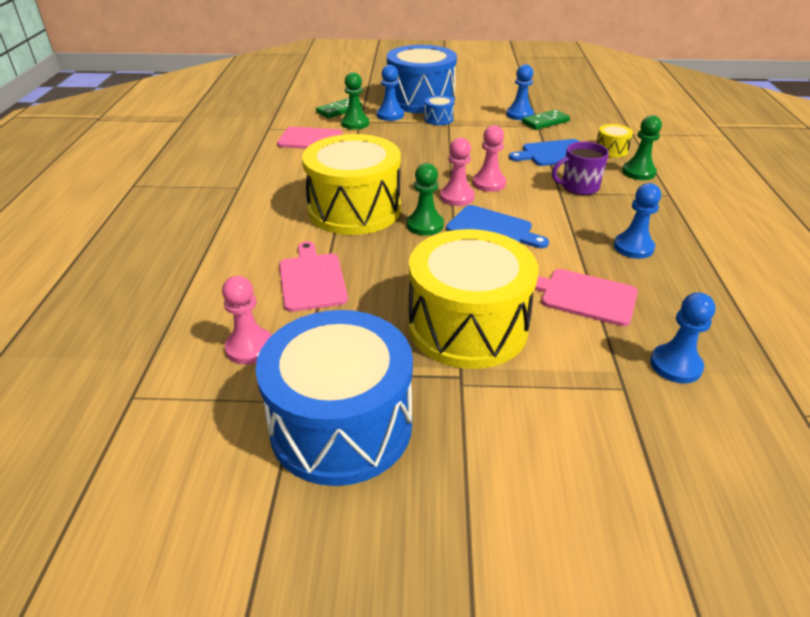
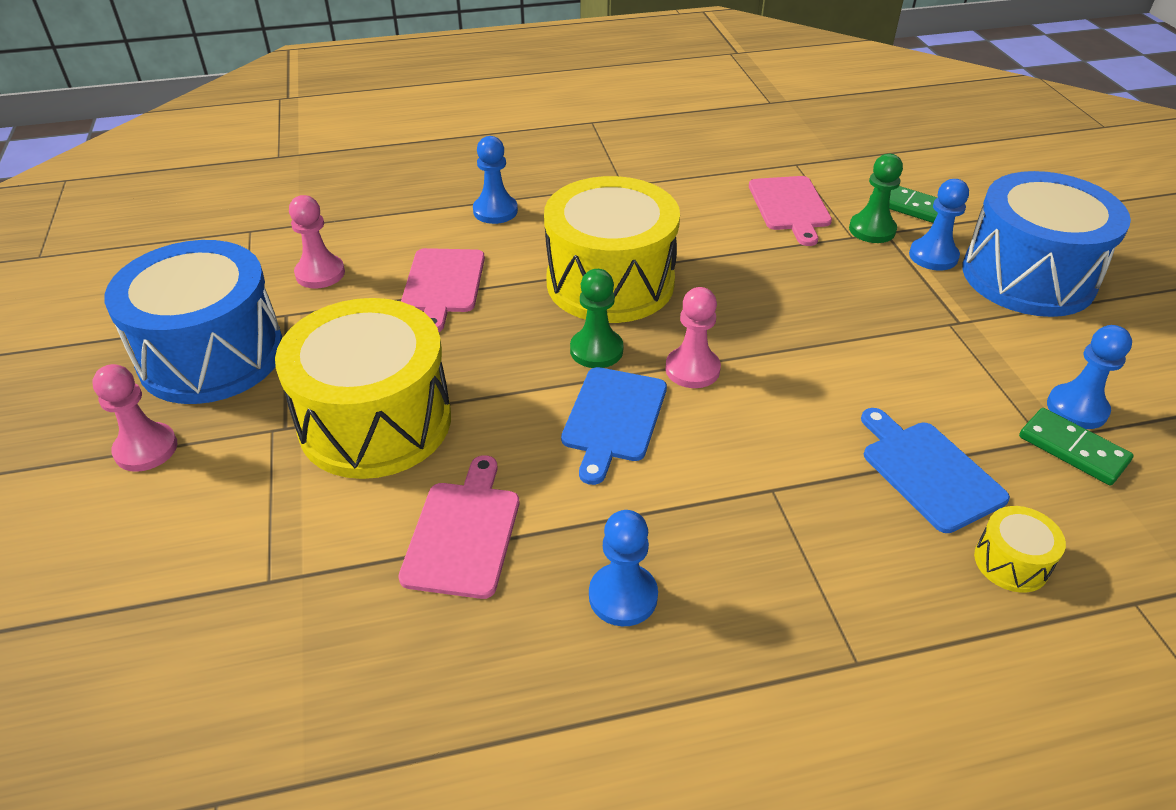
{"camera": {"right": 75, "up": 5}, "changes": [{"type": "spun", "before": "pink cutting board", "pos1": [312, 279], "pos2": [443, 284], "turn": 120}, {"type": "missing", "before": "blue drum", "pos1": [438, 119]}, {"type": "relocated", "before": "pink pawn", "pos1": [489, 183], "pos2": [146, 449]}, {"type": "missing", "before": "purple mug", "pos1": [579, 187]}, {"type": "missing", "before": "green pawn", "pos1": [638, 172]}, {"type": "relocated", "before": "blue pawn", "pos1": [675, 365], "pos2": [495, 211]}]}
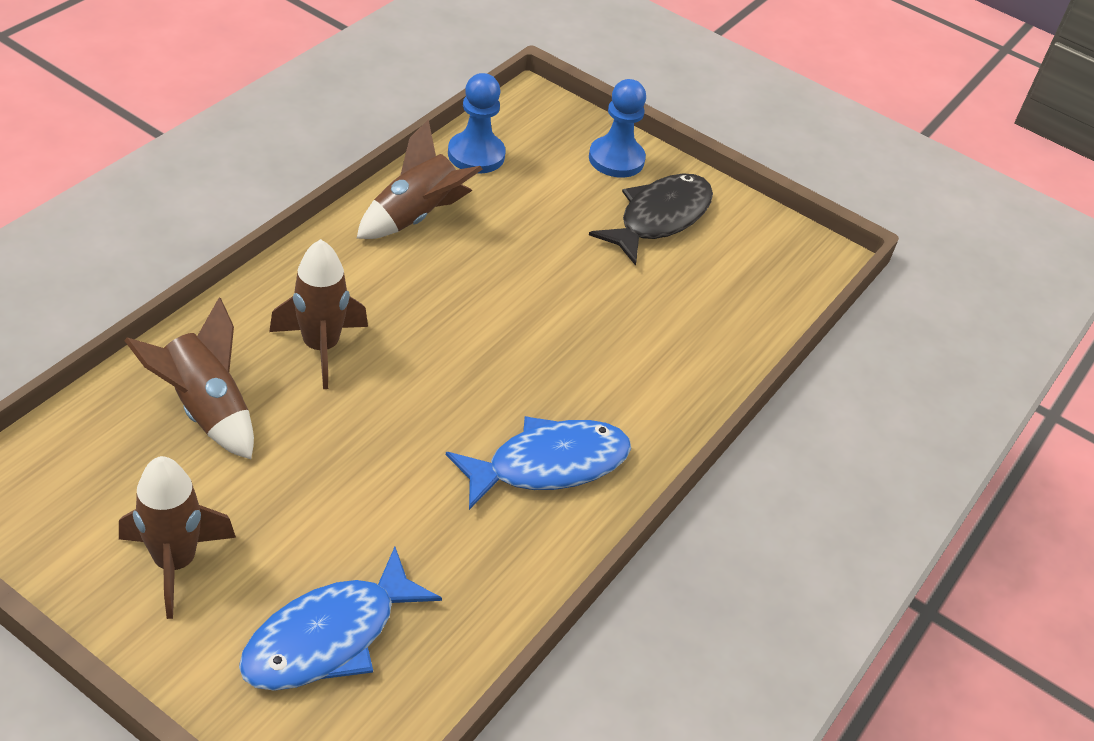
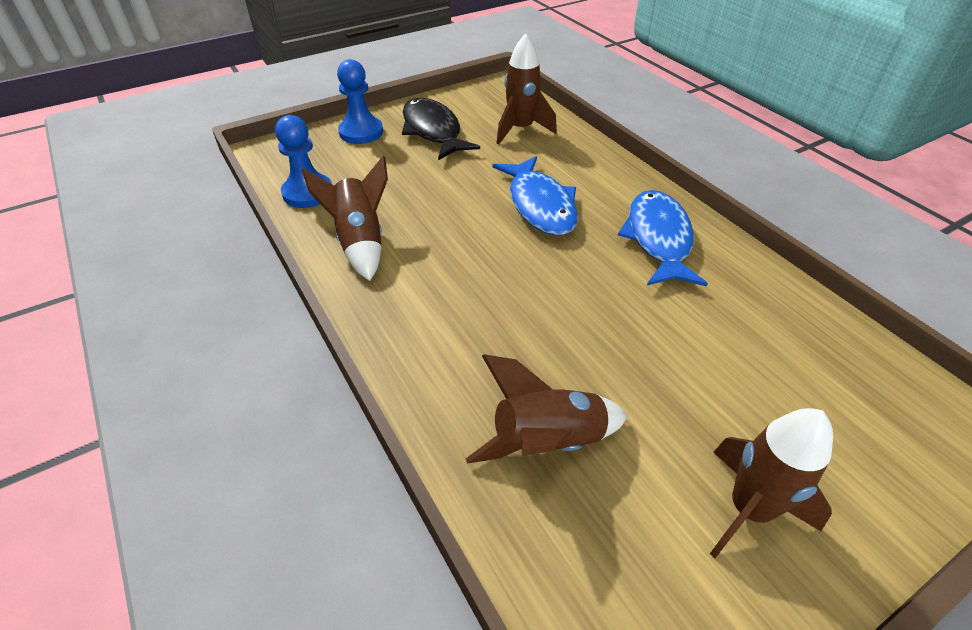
{"camera": {"right": -60, "up": 0}, "changes": [{"type": "relocated", "before": "blue fish", "pos1": [329, 637], "pos2": [540, 205]}, {"type": "relocated", "before": "brown rocket", "pos1": [321, 347], "pos2": [521, 130]}]}
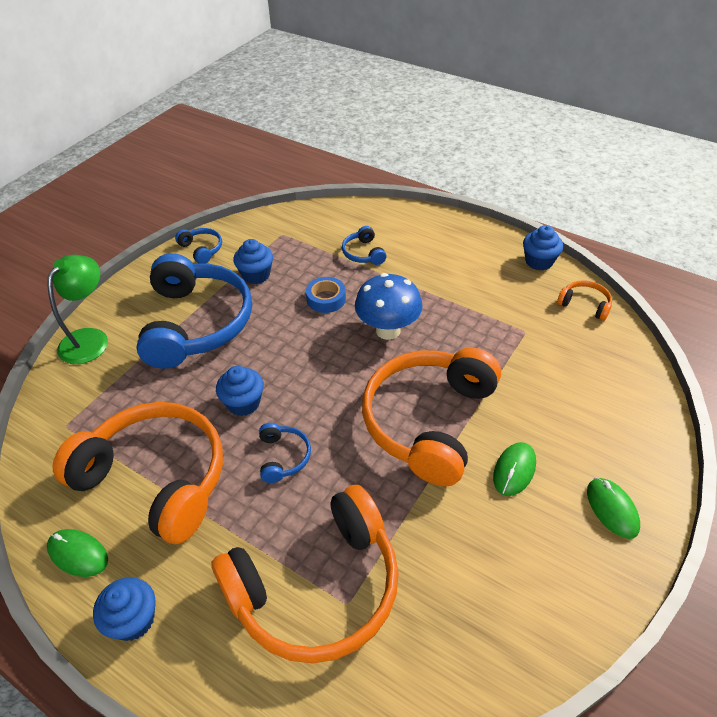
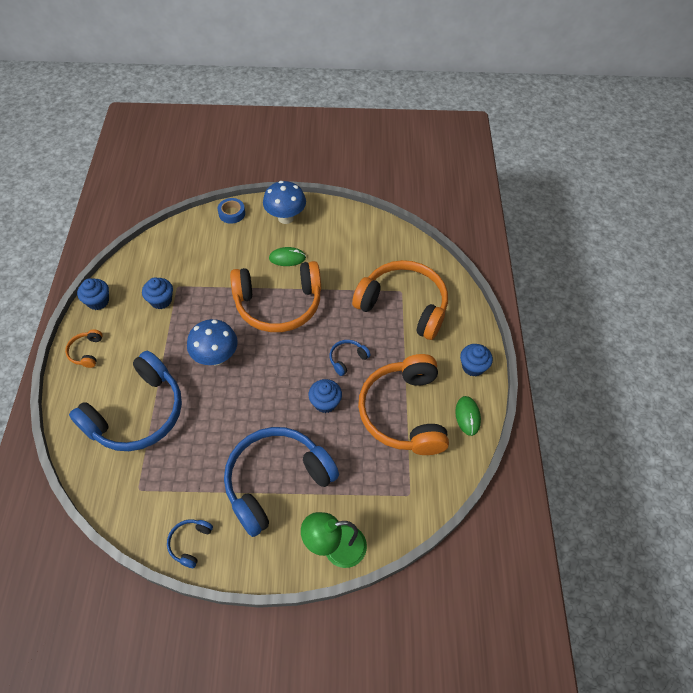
{"camera": {"right": -125, "up": 10}, "changes": [{"type": "relocated", "before": "blue cupcake", "pos1": [256, 275], "pos2": [161, 300]}, {"type": "relocated", "before": "blue tape", "pos1": [326, 299], "pos2": [232, 213]}, {"type": "size", "before": "blue headphones", "pos1": [363, 253], "pos2": [137, 413], "scale": 2.45}, {"type": "relocated", "before": "orange headphones", "pos1": [585, 304], "pos2": [86, 352]}, {"type": "exchanged", "before": "green mouse", "after": "blue mushroom", "pos1": [612, 509], "pos2": [285, 218]}]}
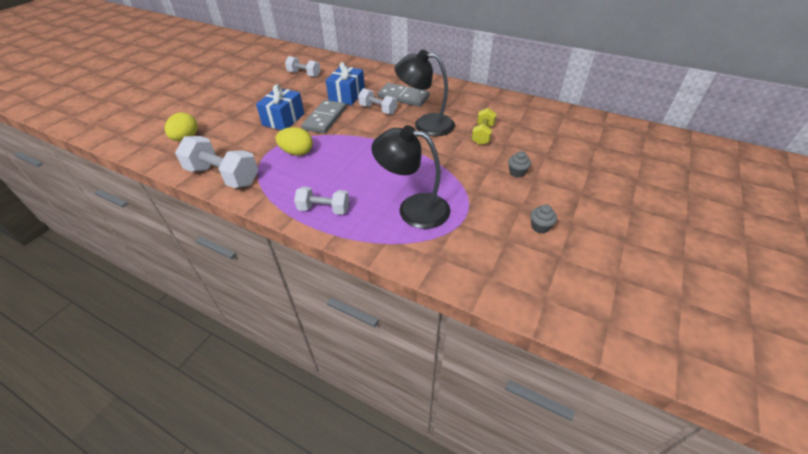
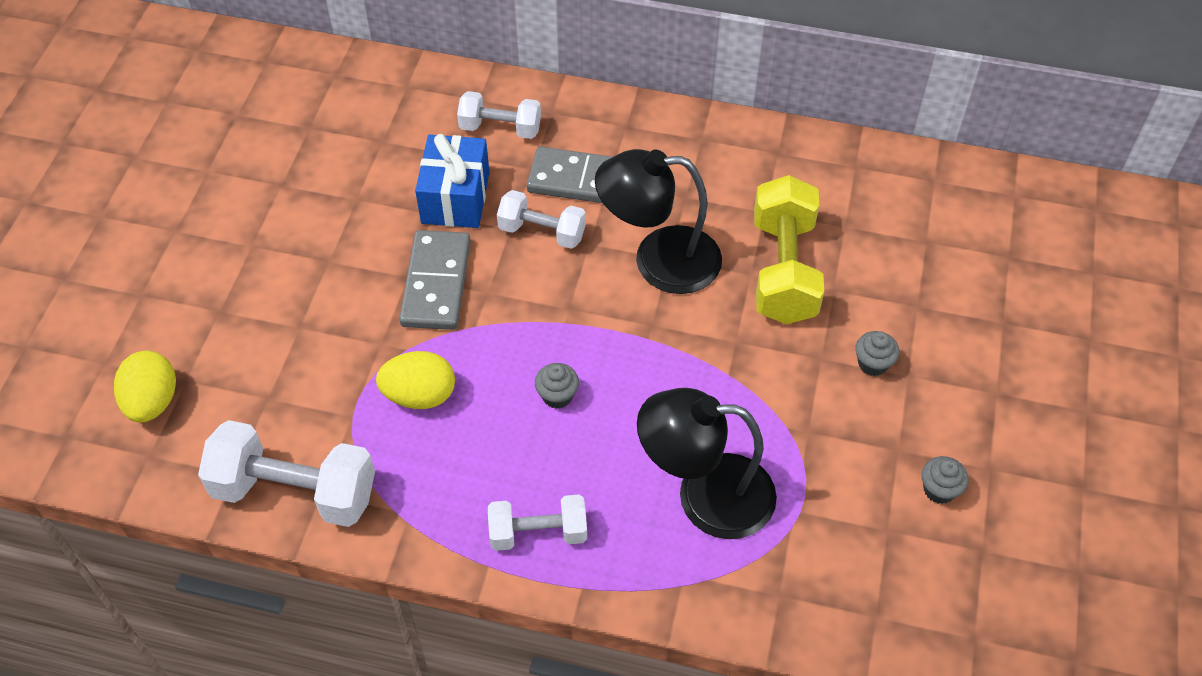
{"camera": {"right": -15, "up": 10}, "changes": [{"type": "missing", "before": "blue gift", "pos1": [283, 119]}, {"type": "relocated", "before": "white dumbbell", "pos1": [304, 74], "pos2": [500, 128]}, {"type": "size", "before": "yellow dumbbell", "pos1": [483, 135], "pos2": [784, 270], "scale": 1.66}, {"type": "appeared", "after": "grey cupcake", "pos2": [557, 396]}]}
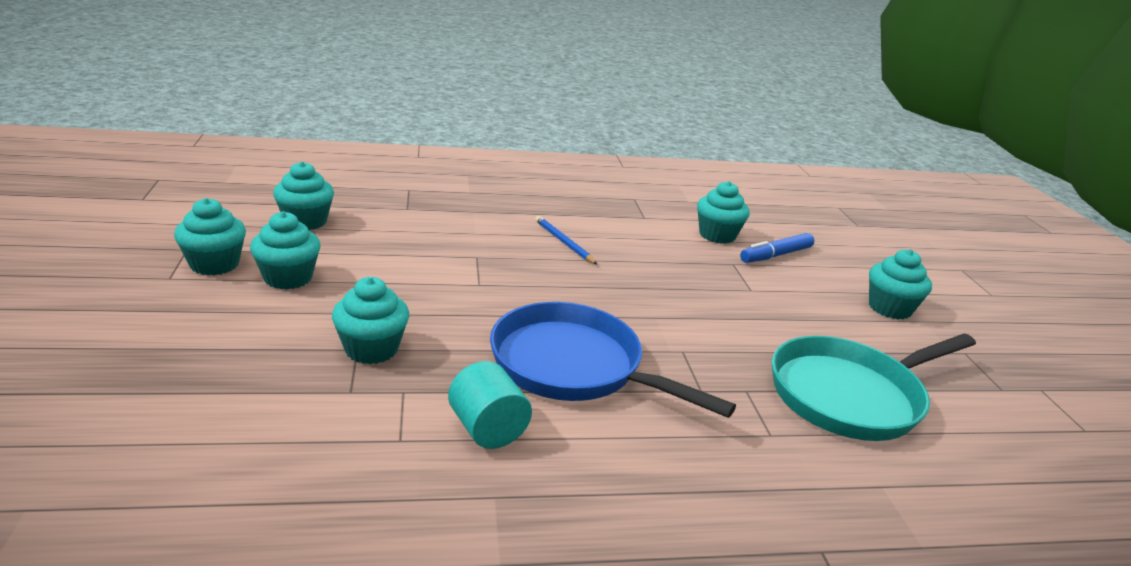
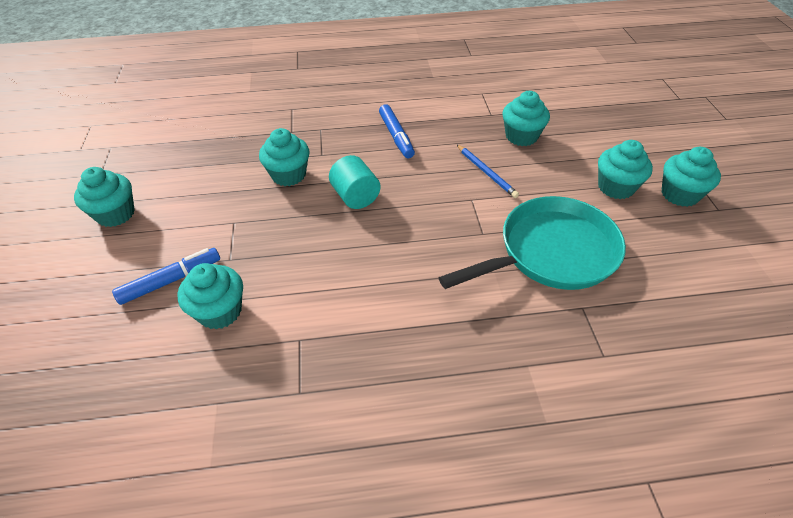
{"camera": {"right": -175, "up": 20}, "changes": [{"type": "relocated", "before": "turquoise cupcake", "pos1": [305, 221], "pos2": [289, 175]}, {"type": "relocated", "before": "turquoise cylinder", "pos1": [487, 429], "pos2": [355, 197]}, {"type": "exchanged", "before": "blue pan", "after": "blue marker", "pos1": [574, 367], "pos2": [396, 136]}, {"type": "relocated", "before": "blue pencil", "pos1": [563, 242], "pos2": [486, 172]}, {"type": "relocated", "before": "turquoise pan", "pos1": [851, 395], "pos2": [550, 253]}]}
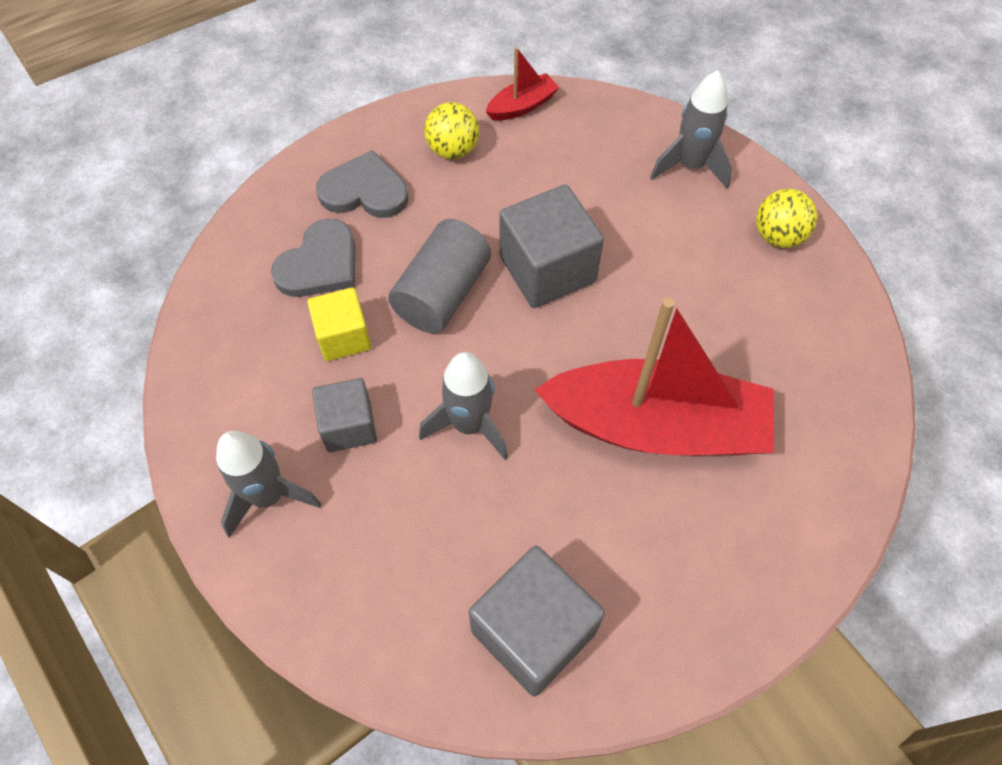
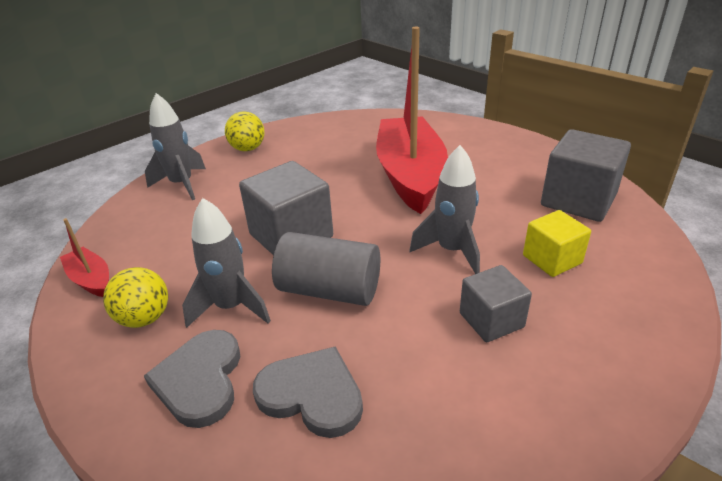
{"camera": {"right": -100, "up": -25}, "changes": [{"type": "relocated", "before": "grey rocket", "pos1": [268, 496], "pos2": [231, 307]}, {"type": "relocated", "before": "yellow cube", "pos1": [343, 337], "pos2": [552, 259]}]}
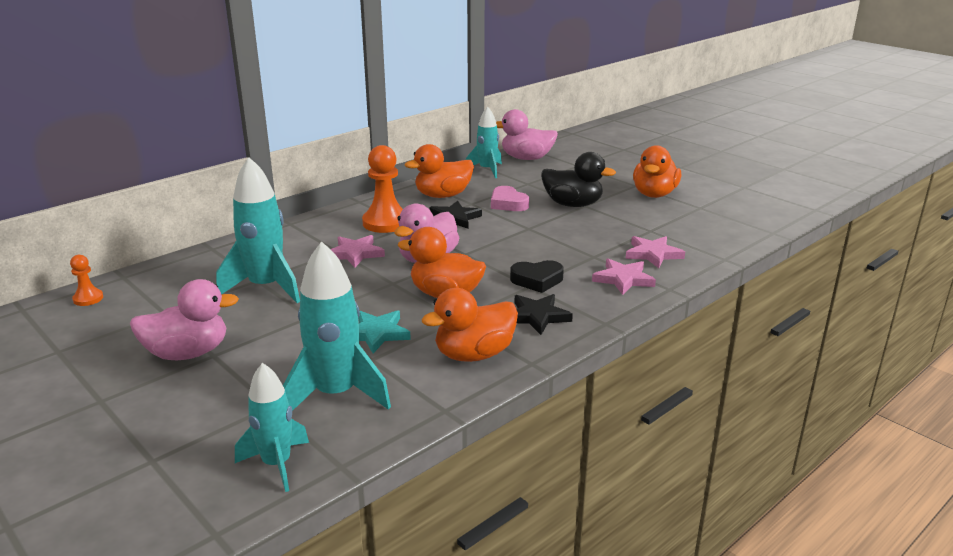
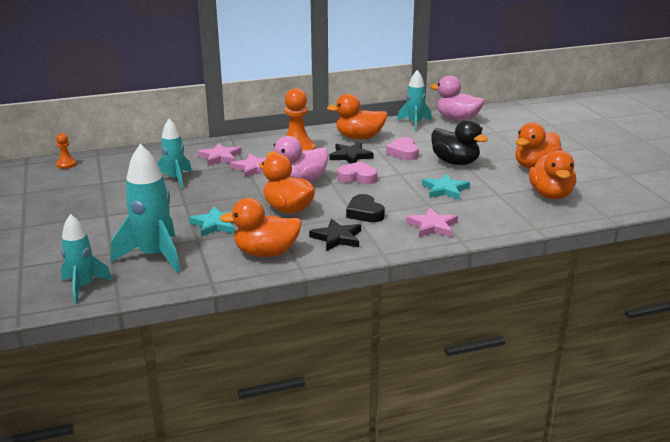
{"camera": {"right": 25, "up": 0}, "changes": [{"type": "missing", "before": "pink duck", "pos1": [188, 353]}, {"type": "size", "before": "turquoise rocket", "pos1": [266, 287], "pos2": [175, 179], "scale": 0.64}, {"type": "spun", "before": "black heart", "pos1": [537, 280], "pos2": [364, 213], "turn": 45}, {"type": "relocated", "before": "pink star", "pos1": [653, 254], "pos2": [220, 157]}, {"type": "appeared", "after": "pink heart", "pos2": [357, 177]}, {"type": "appeared", "after": "turquoise star", "pos2": [445, 189]}, {"type": "appeared", "after": "orange duck", "pos2": [551, 195]}]}
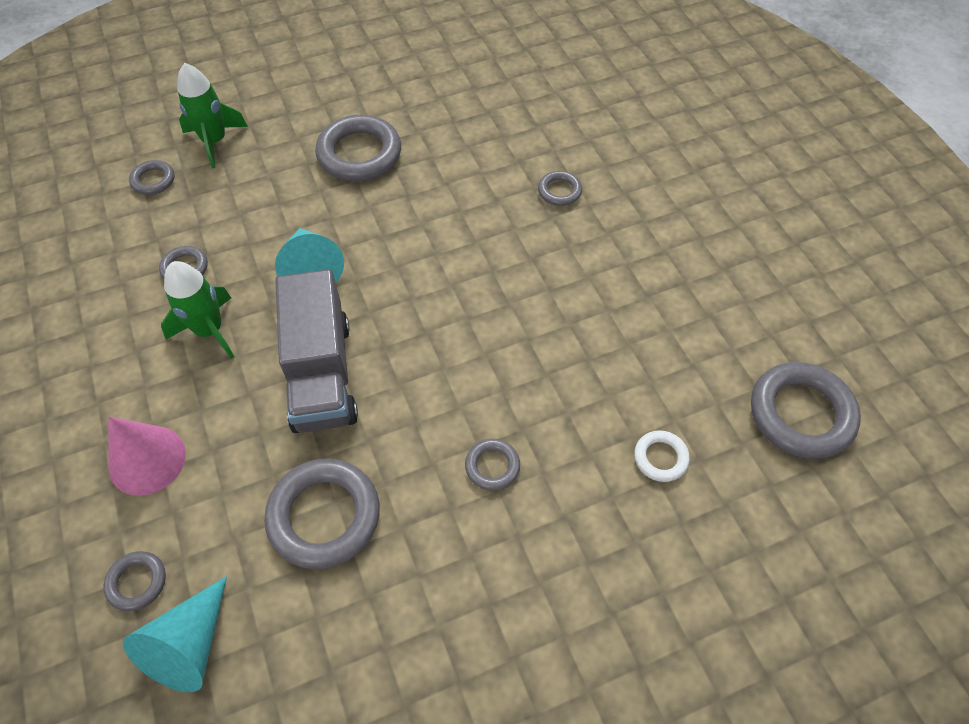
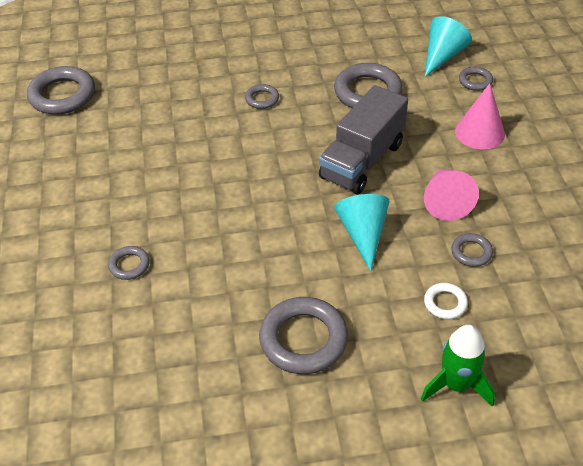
{"camera": {"right": -165, "up": -10}, "changes": [{"type": "missing", "before": "grey ring", "pos1": [153, 180]}, {"type": "exchanged", "before": "green rocket", "after": "pink cone", "pos1": [209, 330], "pos2": [445, 201]}, {"type": "spun", "before": "grey truck", "pos1": [321, 374], "pos2": [362, 161], "turn": -150}, {"type": "relocated", "before": "white ring", "pos1": [660, 458], "pos2": [445, 303]}]}
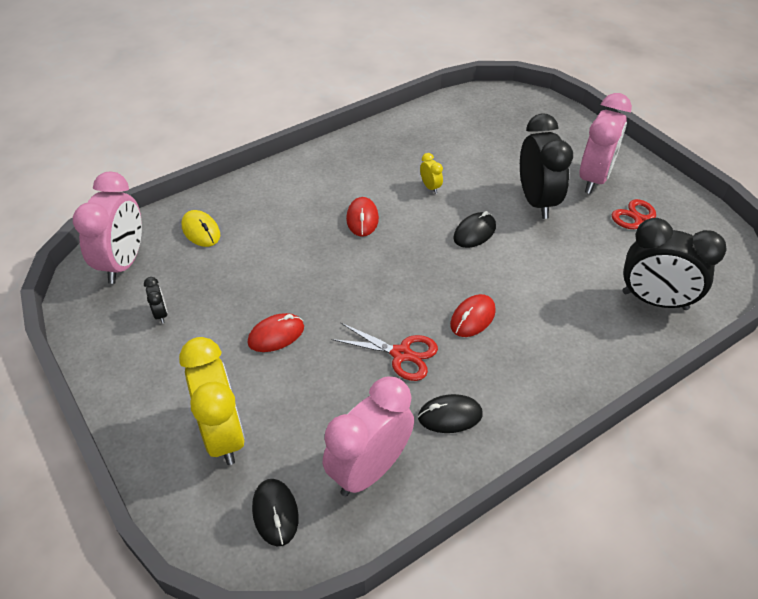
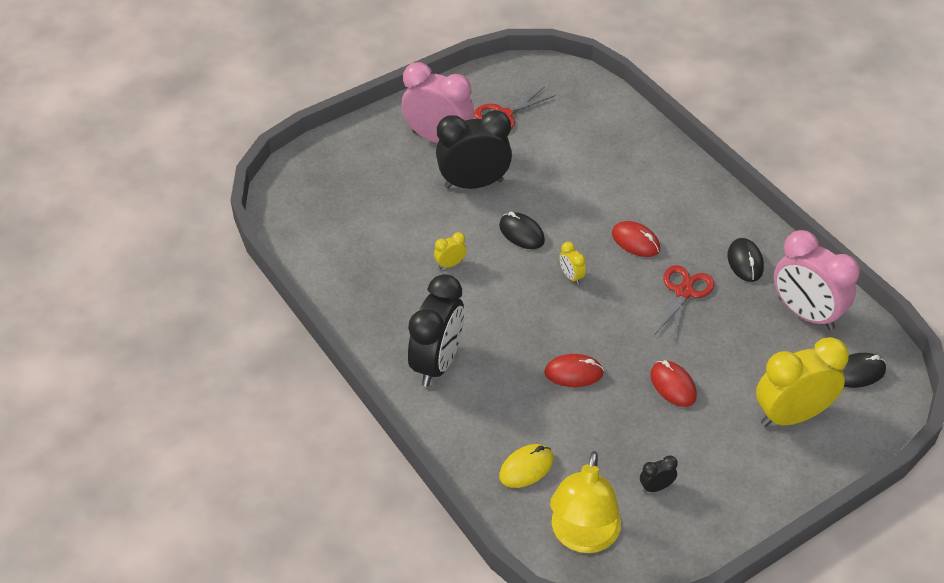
{"camera": {"right": -90, "up": 0}, "changes": [{"type": "exchanged", "before": "pink clock", "after": "yellow lamp", "pos1": [123, 263], "pos2": [583, 537]}, {"type": "relocated", "before": "red mouse", "pos1": [362, 219], "pos2": [573, 373]}, {"type": "relocated", "before": "black clock", "pos1": [654, 300], "pos2": [437, 363]}, {"type": "appeared", "after": "yellow clock", "pos2": [571, 276]}]}
